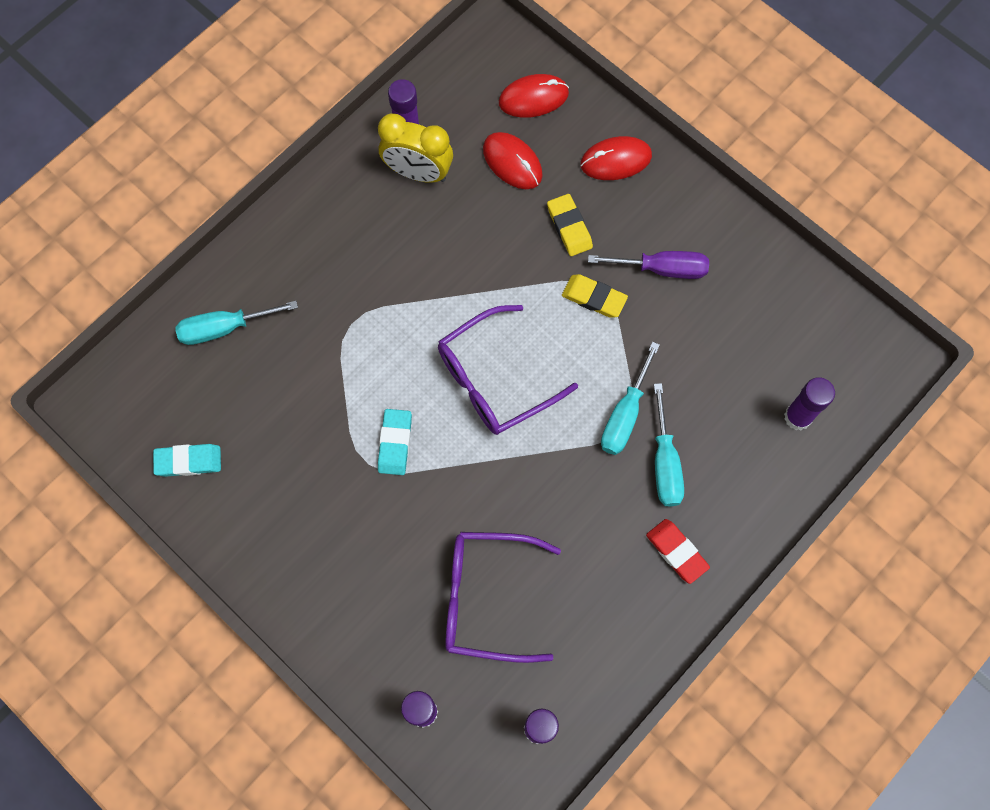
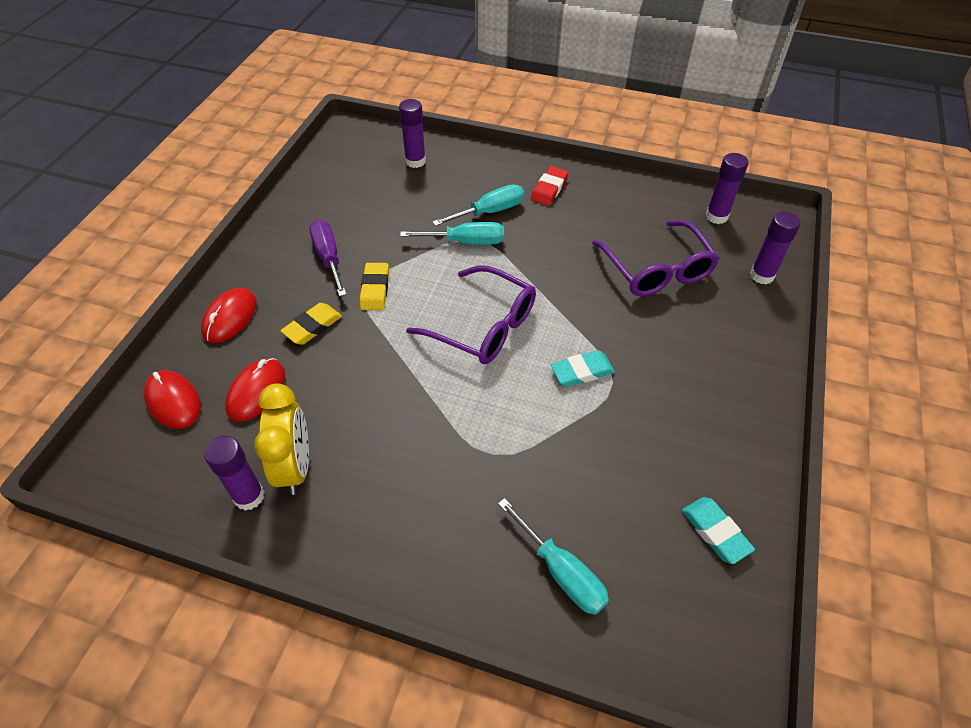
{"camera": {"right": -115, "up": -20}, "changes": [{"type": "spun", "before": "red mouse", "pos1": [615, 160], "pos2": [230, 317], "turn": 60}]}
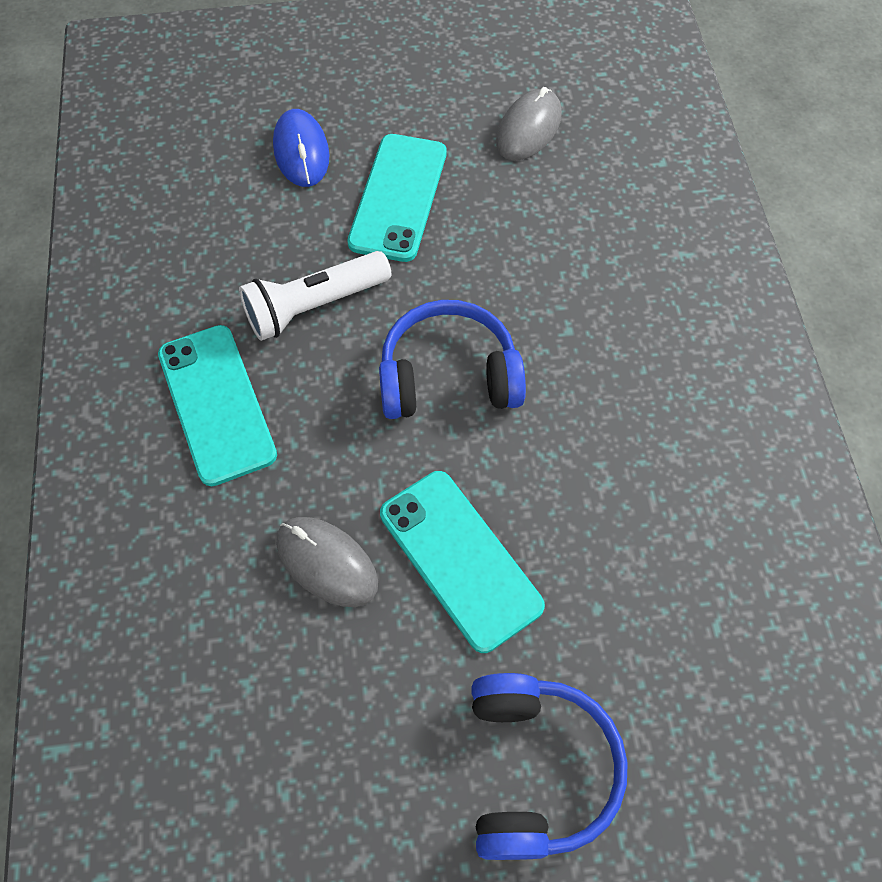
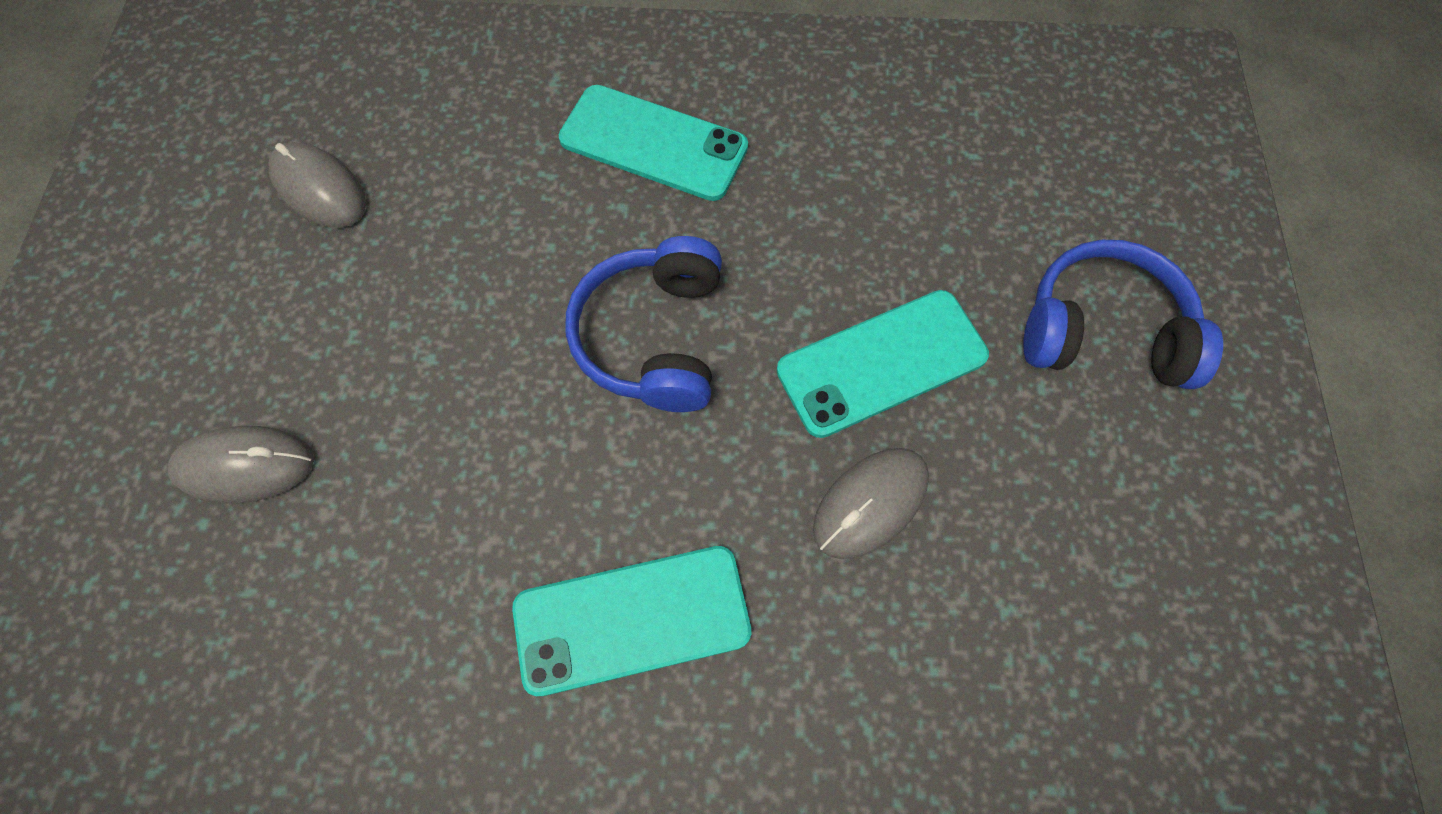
{"camera": {"right": -80, "up": 5}, "changes": [{"type": "missing", "before": "white flashlight", "pos1": [314, 306]}, {"type": "colour", "before": "blue mouse", "after": "grey mouse", "pos1": [301, 152], "pos2": [245, 466]}, {"type": "relocated", "before": "turquoise phone", "pos1": [398, 197], "pos2": [653, 143]}]}
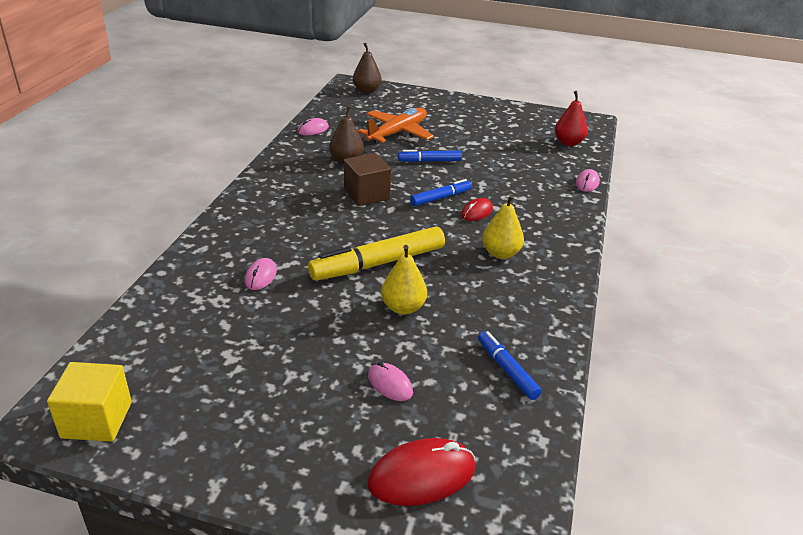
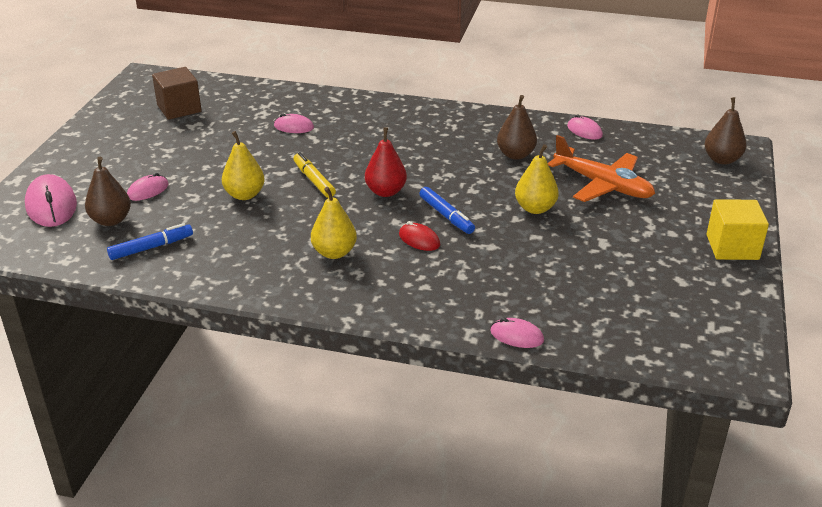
{"camera": {"right": 90, "up": 0}, "changes": [{"type": "relocated", "before": "yellow cube", "pos1": [96, 420], "pos2": [732, 247]}, {"type": "size", "before": "yellow marker", "pos1": [378, 263], "pos2": [314, 180], "scale": 0.55}, {"type": "relocated", "before": "brown cube", "pos1": [366, 194], "pos2": [179, 108]}, {"type": "colour", "before": "red mouse", "after": "pink mouse", "pos1": [422, 476], "pos2": [51, 205]}, {"type": "exchanged", "before": "blue marker", "after": "yellow pear", "pos1": [429, 161], "pos2": [535, 208]}, {"type": "relocated", "before": "red pear", "pos1": [568, 143], "pos2": [386, 192]}, {"type": "appeared", "after": "brown pear", "pos2": [111, 220]}]}
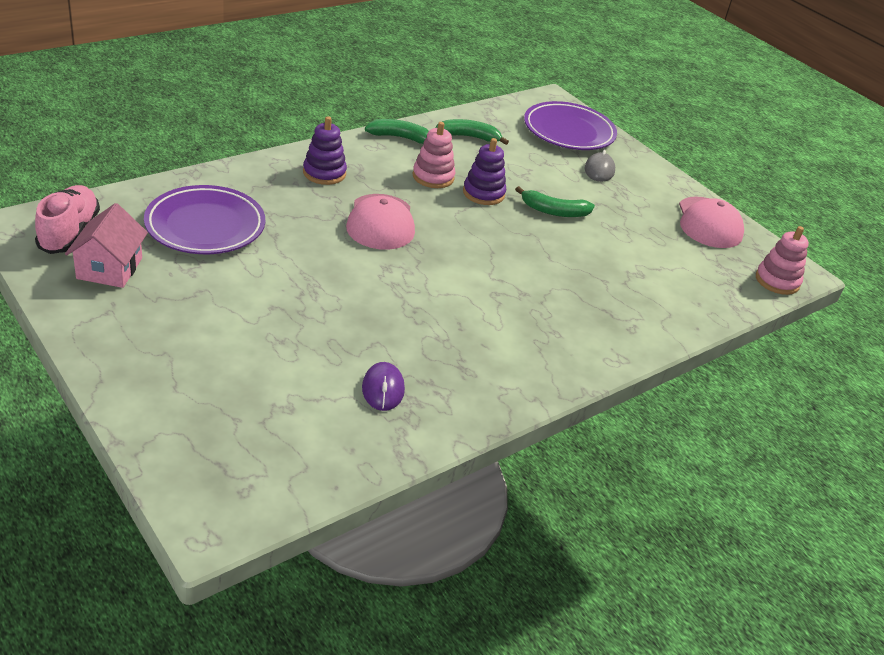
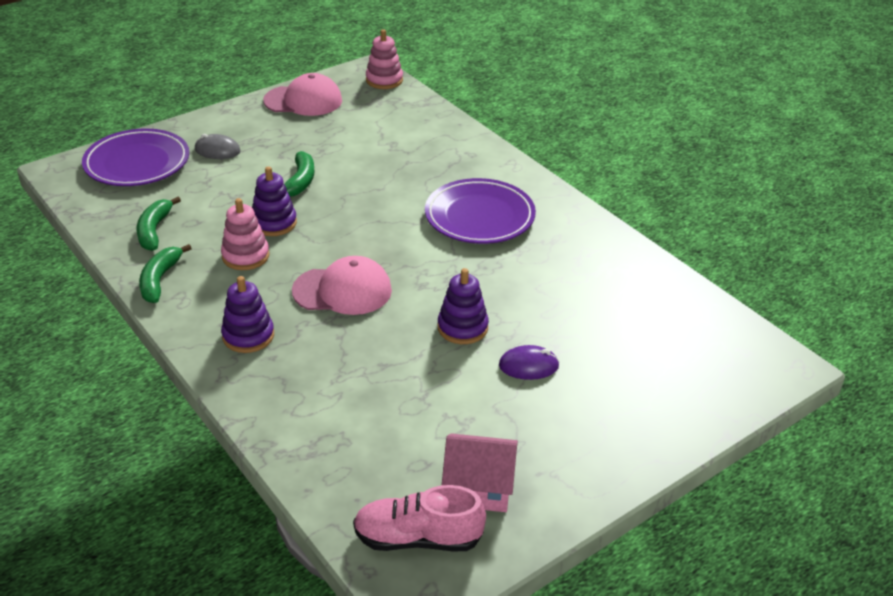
{"camera": {"right": -85, "up": 0}, "changes": [{"type": "relocated", "before": "purple plate", "pos1": [205, 226], "pos2": [479, 217]}, {"type": "relocated", "before": "purple mouse", "pos1": [383, 389], "pos2": [528, 366]}, {"type": "appeared", "after": "purple stacking toy", "pos2": [462, 328]}]}
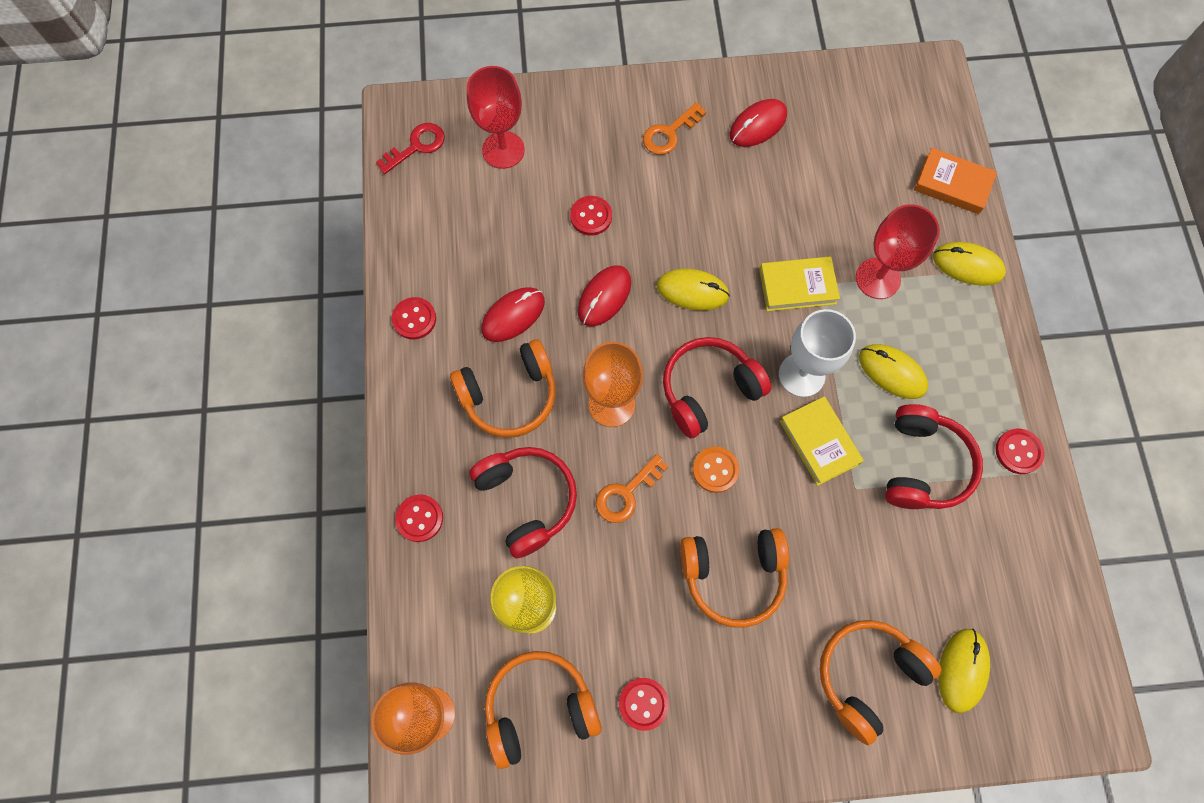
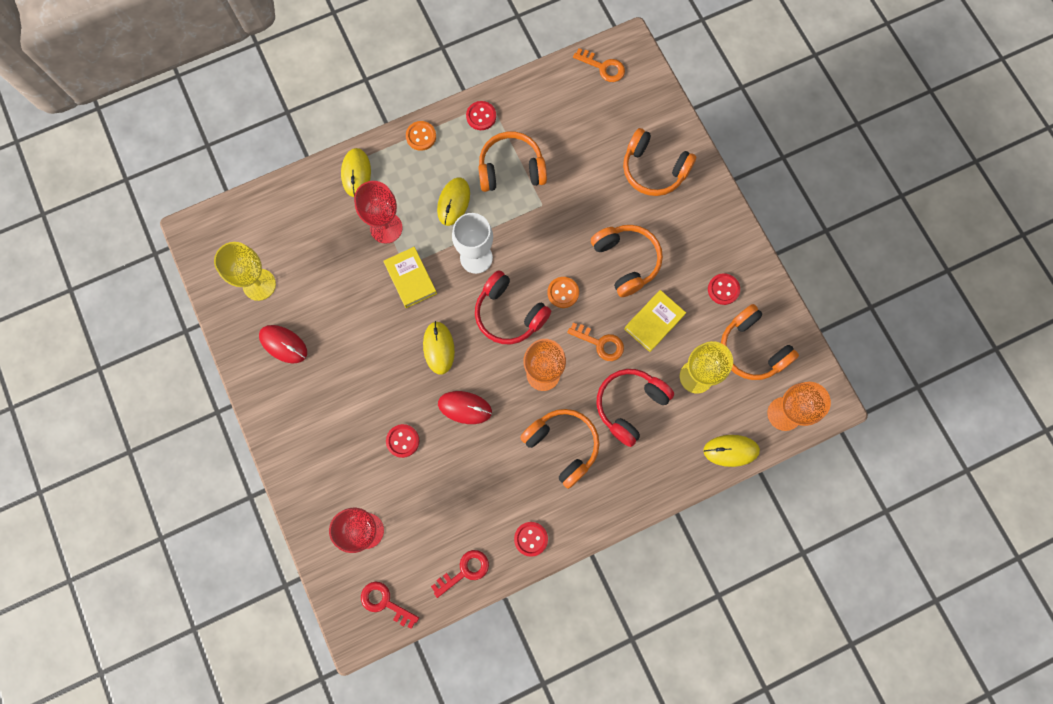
{"camera": {"right": -110, "up": 5}, "changes": [{"type": "missing", "before": "red button", "pos1": [419, 518]}, {"type": "missing", "before": "red mouse", "pos1": [513, 316]}, {"type": "relocated", "before": "orange key", "pos1": [669, 133], "pos2": [603, 67]}, {"type": "relocated", "before": "yellow book", "pos1": [819, 442], "pos2": [654, 322]}, {"type": "colour", "before": "red headphones", "after": "orange headphones", "pos1": [923, 465], "pos2": [511, 169]}, {"type": "missing", "before": "orange book", "pos1": [952, 184]}, {"type": "relocated", "before": "yellow mouse", "pos1": [962, 670], "pos2": [731, 450]}, {"type": "appeared", "after": "yellow goblet", "pos2": [259, 284]}, {"type": "appeared", "after": "orange button", "pos2": [421, 136]}, {"type": "appeared", "after": "red key", "pos2": [464, 571]}]}
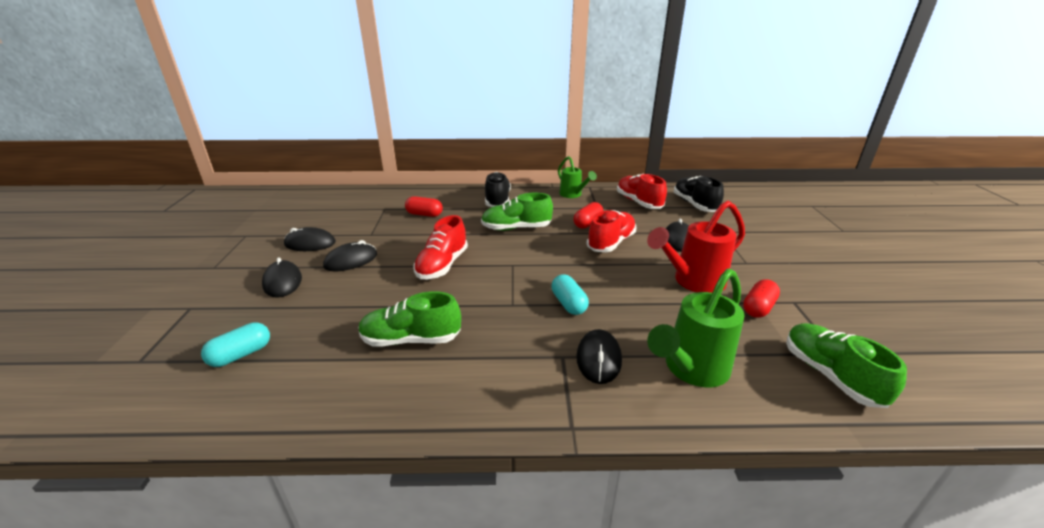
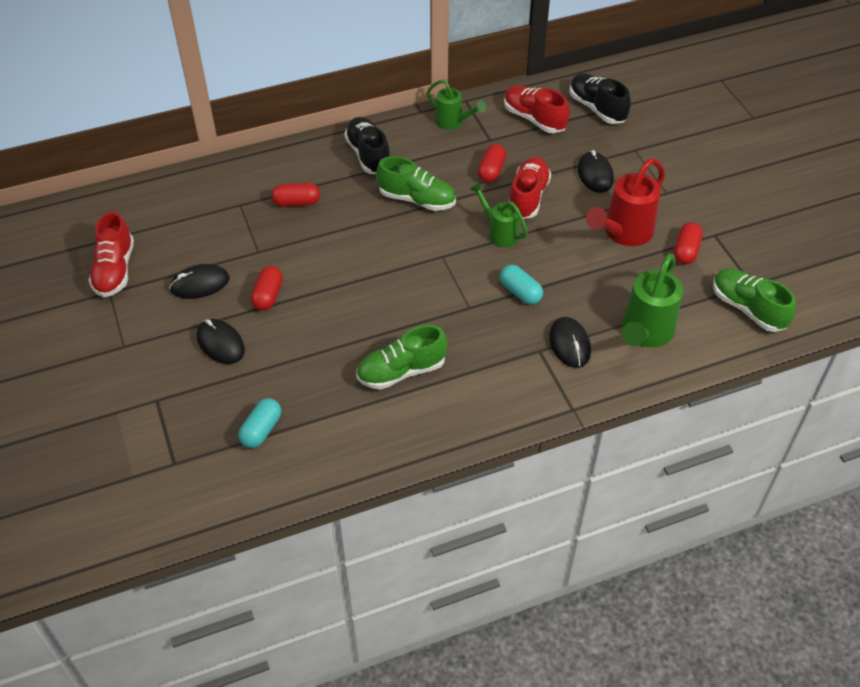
{"camera": {"right": -20, "up": 20}, "changes": [{"type": "exchanged", "before": "black mouse", "after": "red capsule", "pos1": [351, 260], "pos2": [268, 296]}, {"type": "relocated", "before": "red shoe", "pos1": [442, 265], "pos2": [115, 270]}, {"type": "spun", "before": "green shoe", "pos1": [516, 228], "pos2": [417, 199], "turn": -135}, {"type": "appeared", "after": "green watering can", "pos2": [499, 232]}]}
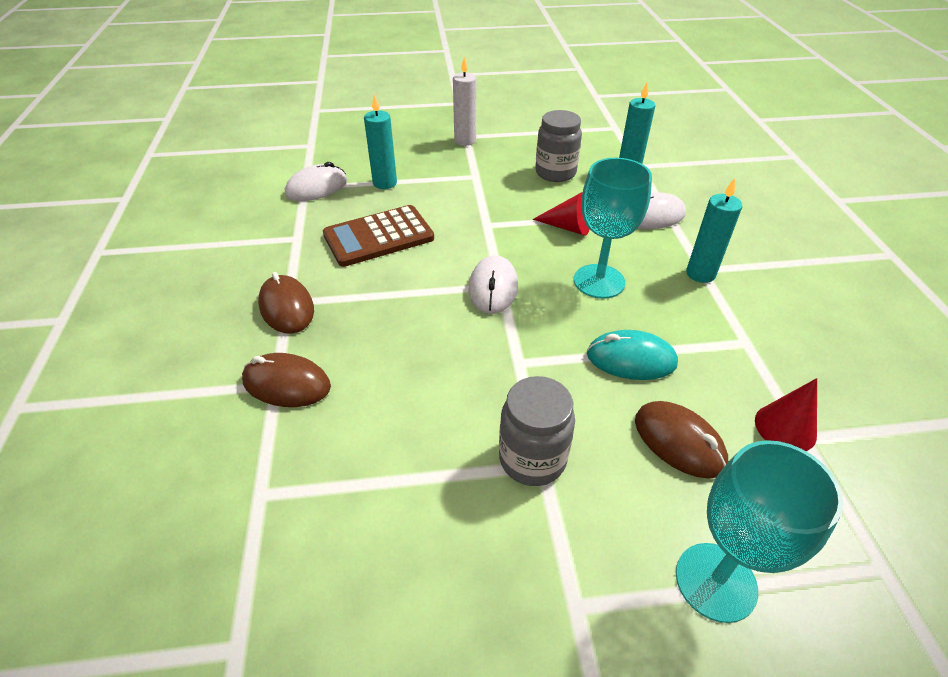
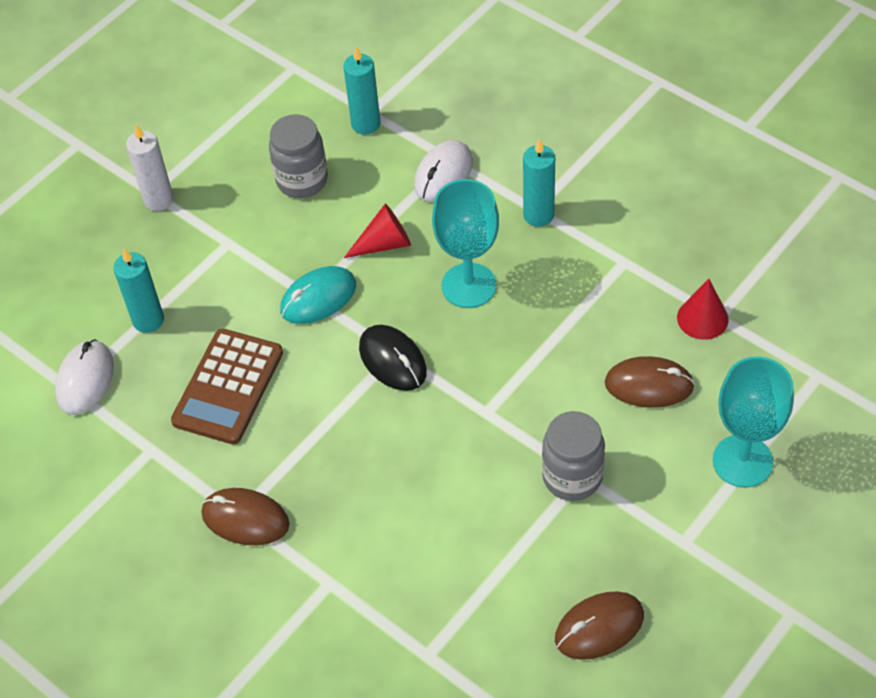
{"camera": {"right": -40, "up": 10}, "changes": [{"type": "relocated", "before": "brown mouse", "pos1": [287, 384], "pos2": [599, 627]}, {"type": "colour", "before": "white mouse", "after": "black mouse", "pos1": [493, 288], "pos2": [392, 360]}, {"type": "relocated", "before": "turquoise mouse", "pos1": [631, 359], "pos2": [318, 298]}]}
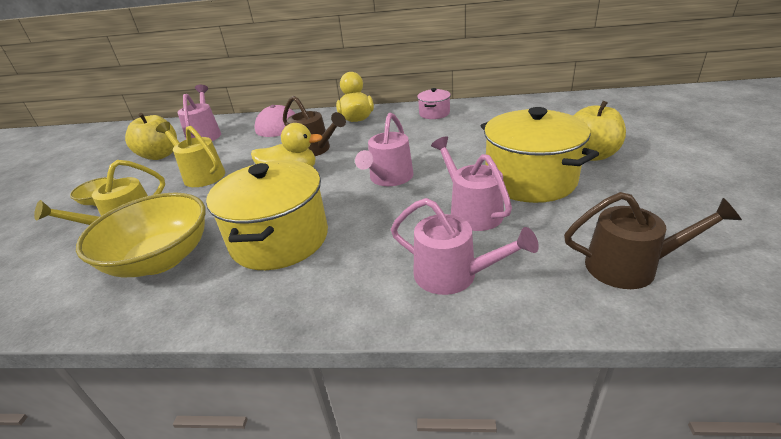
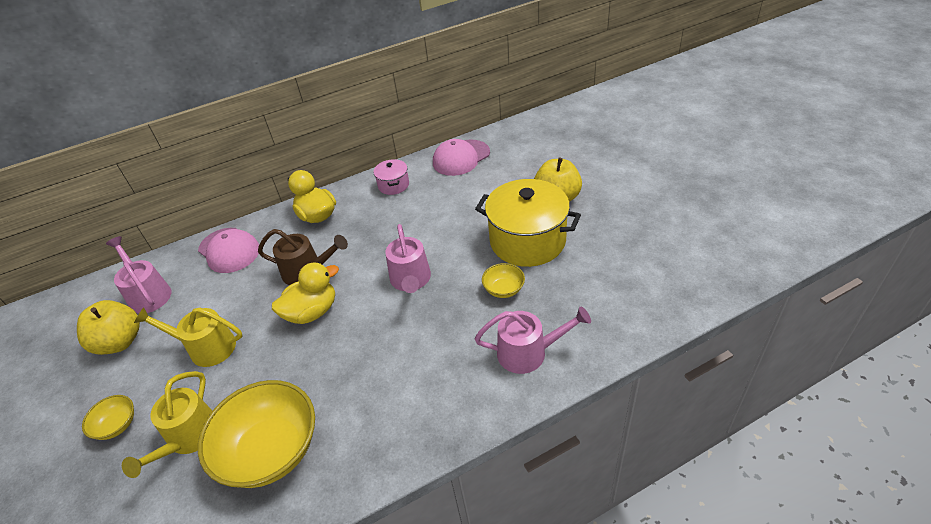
{"camera": {"right": -30, "up": 10}, "changes": [{"type": "missing", "before": "yellow pot", "pos1": [280, 239]}, {"type": "exchanged", "before": "pink watering can", "after": "yellow bowl", "pos1": [471, 211], "pos2": [503, 289]}, {"type": "missing", "before": "brown watering can", "pos1": [629, 266]}, {"type": "appeared", "after": "pink cap", "pos2": [461, 158]}]}
